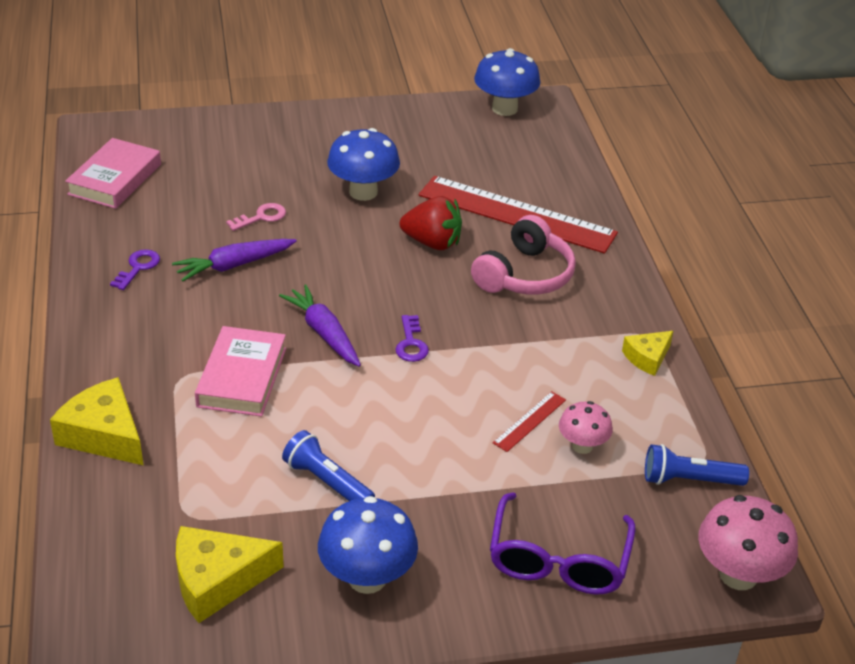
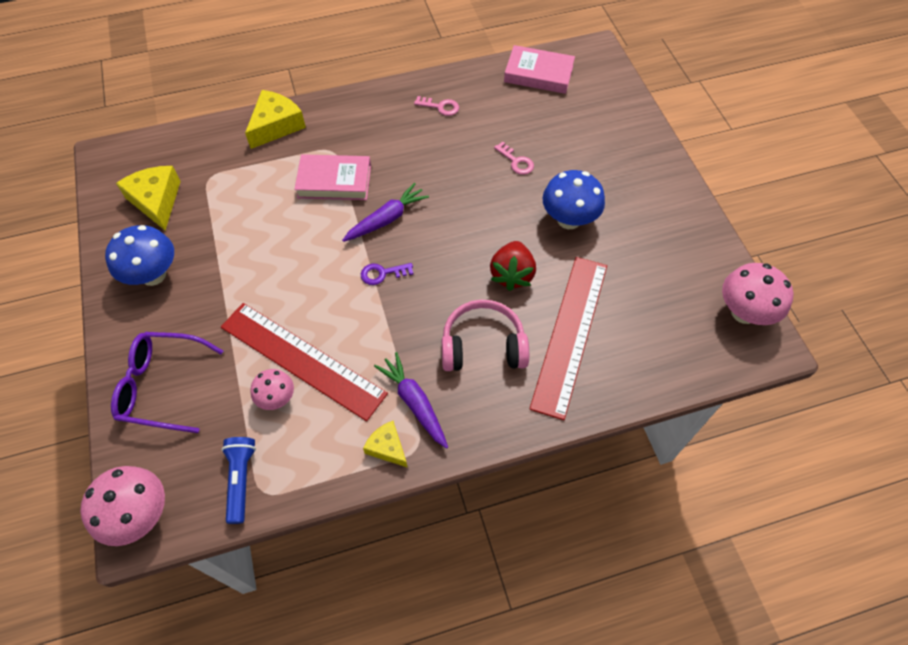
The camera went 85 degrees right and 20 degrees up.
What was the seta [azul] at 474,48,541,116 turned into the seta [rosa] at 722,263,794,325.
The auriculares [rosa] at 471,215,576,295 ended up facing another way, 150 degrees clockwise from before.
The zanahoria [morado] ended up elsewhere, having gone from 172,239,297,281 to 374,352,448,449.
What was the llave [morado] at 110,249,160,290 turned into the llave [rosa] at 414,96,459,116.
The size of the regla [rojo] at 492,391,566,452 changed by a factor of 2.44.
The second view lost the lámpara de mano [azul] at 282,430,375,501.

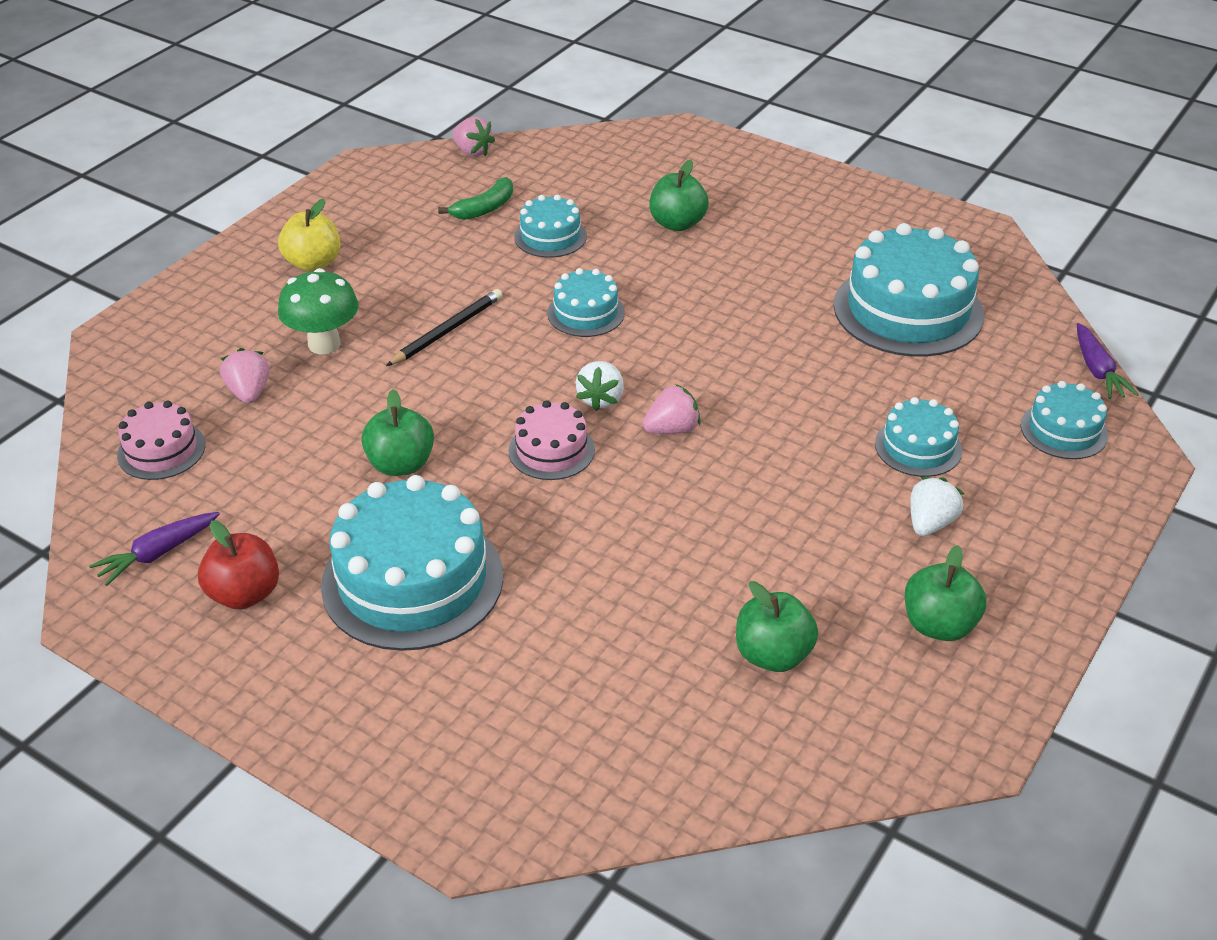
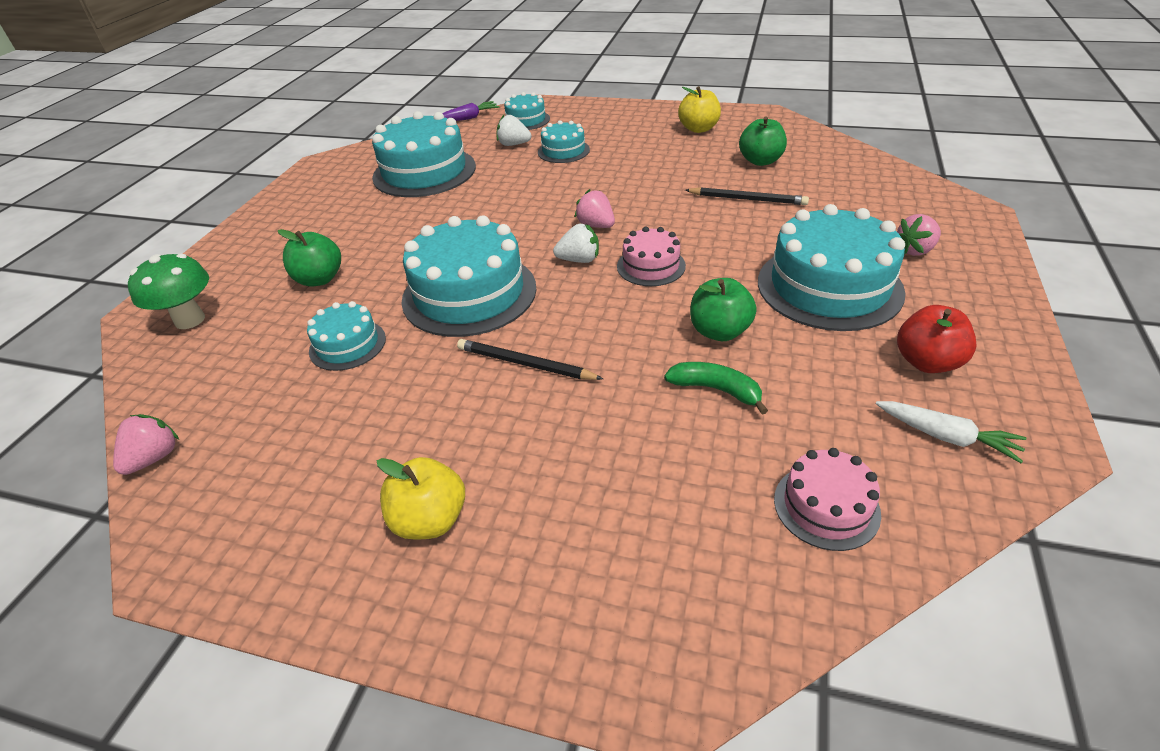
The camera went 105 degrees left and 0 degrees up.
The plátano [verde] ended up elsewhere, having gone from 438,177,513,220 to 664,362,768,415.
The seta [verde] ended up elsewhere, having gone from 278,268,358,354 to 128,254,209,329.
The size of the tarta [turquesa] at 547,268,625,337 changed by a factor of 1.92.
The fresa [rosa] ended up elsewhere, having gone from 220,348,269,404 to 897,214,941,256.
The fresa [blanco] ended up elsewhere, having gone from 910,477,964,536 to 496,115,531,146.
What was the zanahoria [morado] at 89,512,220,586 turned into the zanahoria [blanco] at 876,401,1027,463.
What was the manzana [verde] at 905,545,987,641 turned into the manzana [amarillo] at 678,86,721,133.
The second view gained the lápiz [negro] at 685,187,809,205.

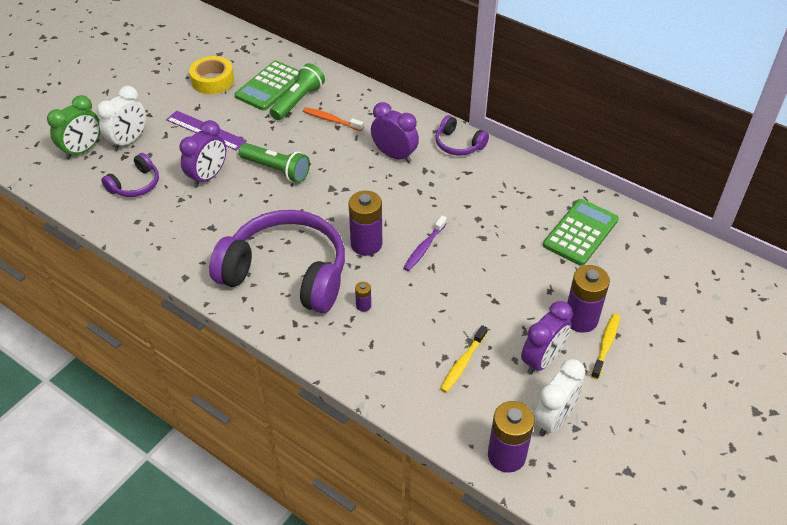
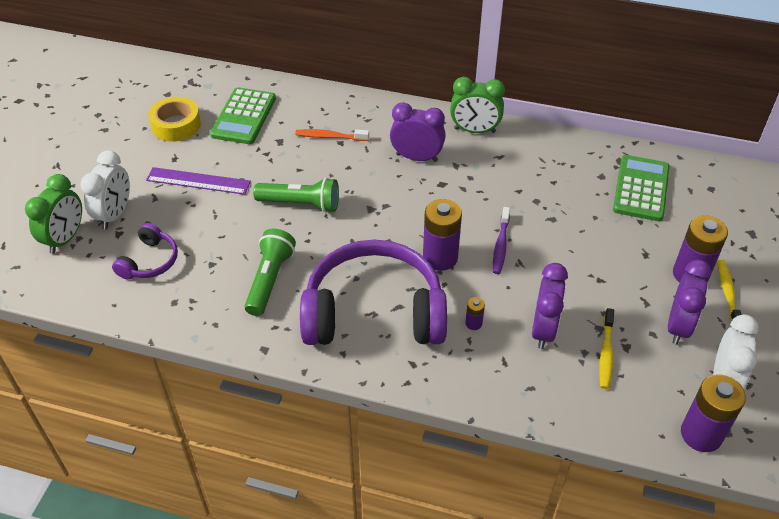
The camera went 20 degrees left and 0 degrees up.
The lámpara de mano [verde] ended up elsewhere, having gone from 270,63,325,120 to 244,229,296,316.
Where the auriculares [morado] stood at 435,115,489,155, the despertador [verde] came to stand at 450,77,505,133.
The despertador [morado] ended up elsewhere, having gone from 180,120,226,188 to 532,263,568,349.

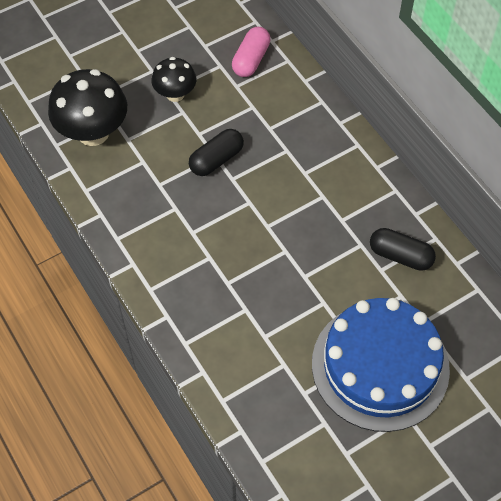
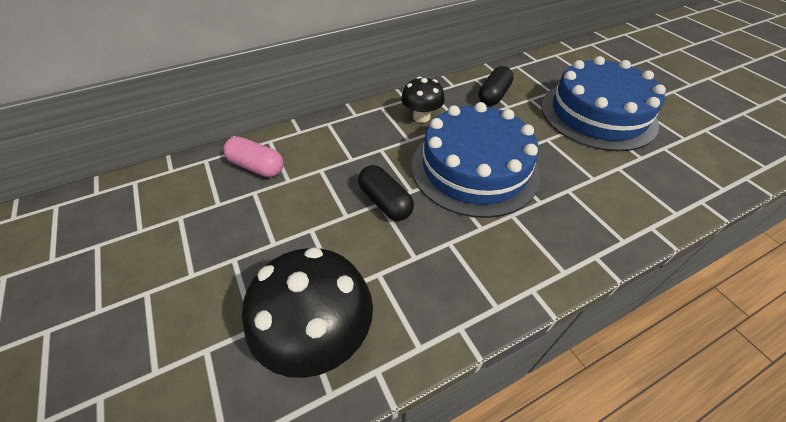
The camera went 85 degrees left and 10 degrees down.
The seta [negro] ended up elsewhere, having gone from 152,57,196,102 to 401,76,445,123.
The second view gained the tarta [azul] at 412,102,540,218.

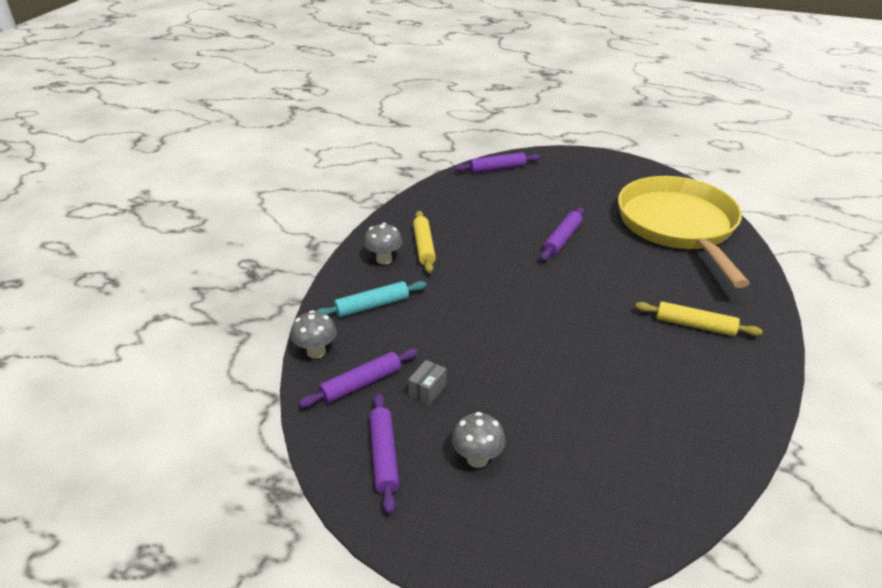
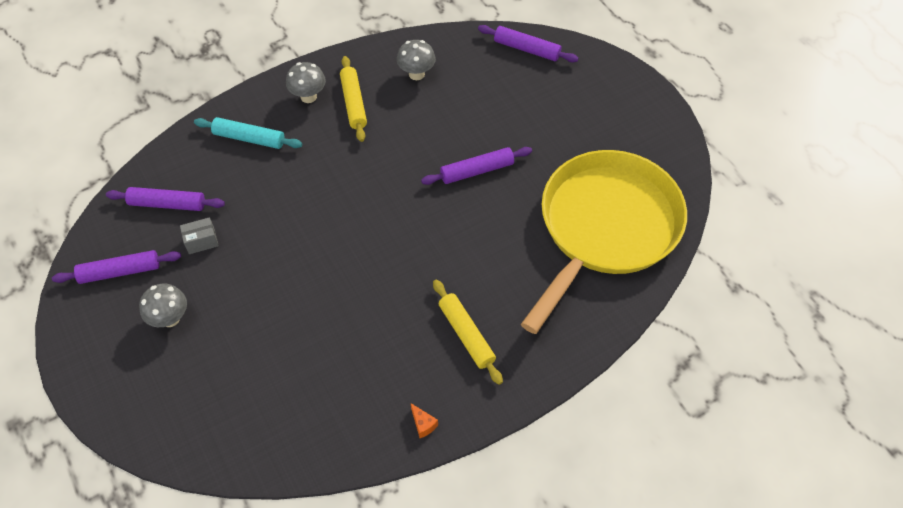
The camera went 40 degrees right and 20 degrees up.
The rodillo [amarillo] at 413,211,436,273 ended up facing another way, 45 degrees counterclockwise from before.
The seta [gris] ended up elsewhere, having gone from 291,310,337,359 to 397,40,436,80.
The rodillo [morado] at 369,393,399,514 ended up facing another way, 45 degrees clockwise from before.
The second view gained the queso [naranja] at 411,403,438,438.

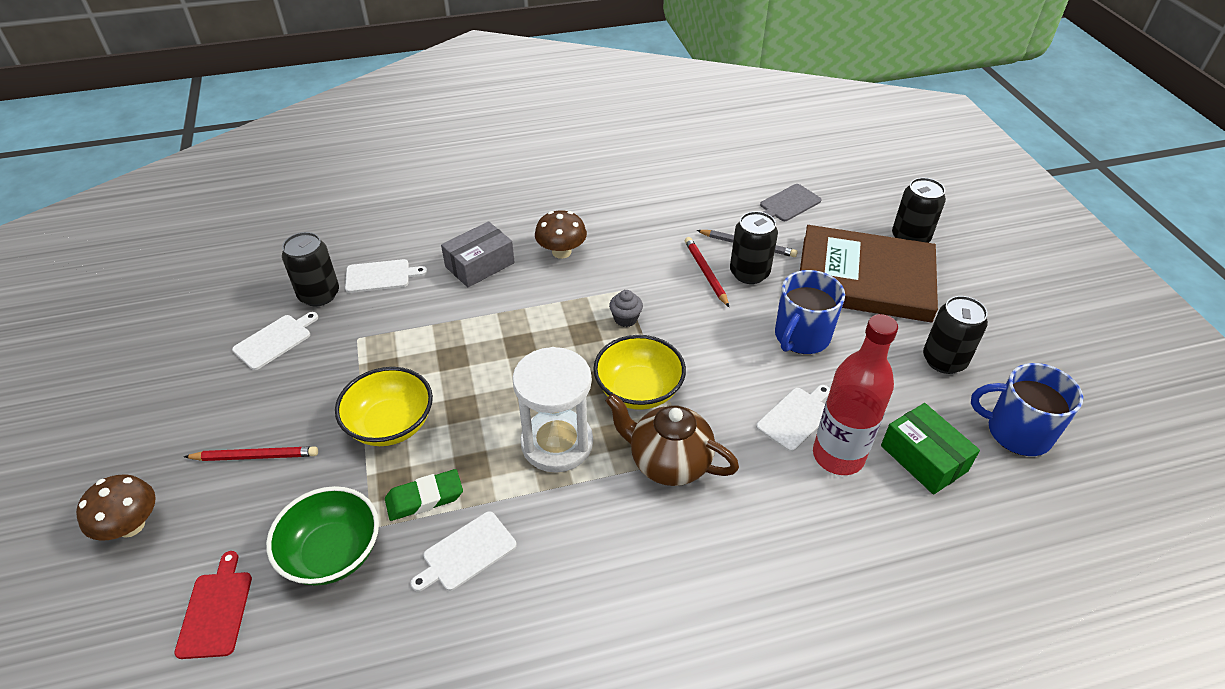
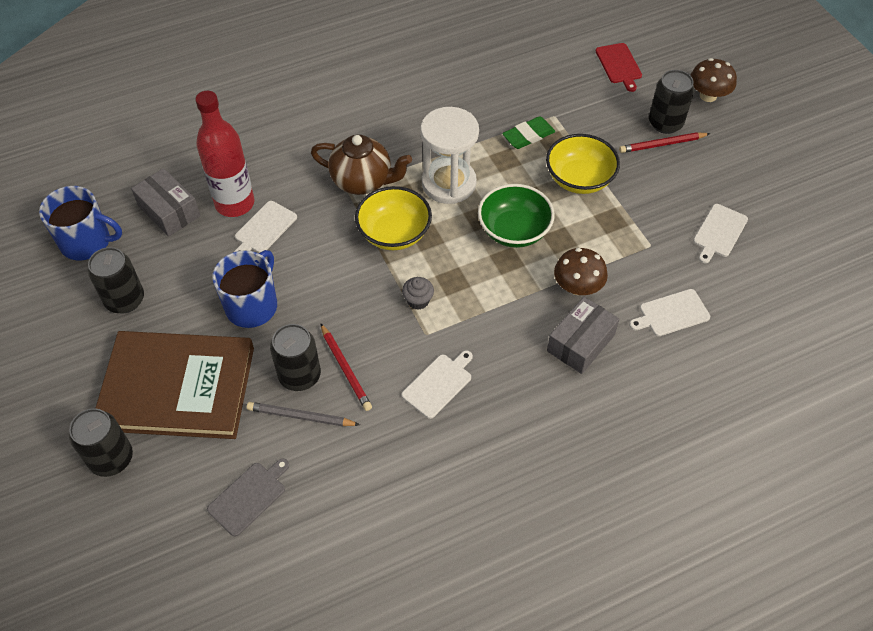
The camera went 170 degrees right and 10 degrees up.
The seta [marrón] ended up elsewhere, having gone from 535,210,587,259 to 554,248,608,295.
The lata [negro] ended up elsewhere, having gone from 282,232,339,306 to 649,70,694,134.
What was the caja [verde] at 881,403,980,495 turned into the caja [gris] at 131,168,201,237.
The cuenco [verde] ended up elsewhere, having gone from 266,486,379,586 to 478,184,555,248.
The tabla de cortar [blanco] ended up elsewhere, having gone from 411,511,517,592 to 401,350,473,419.

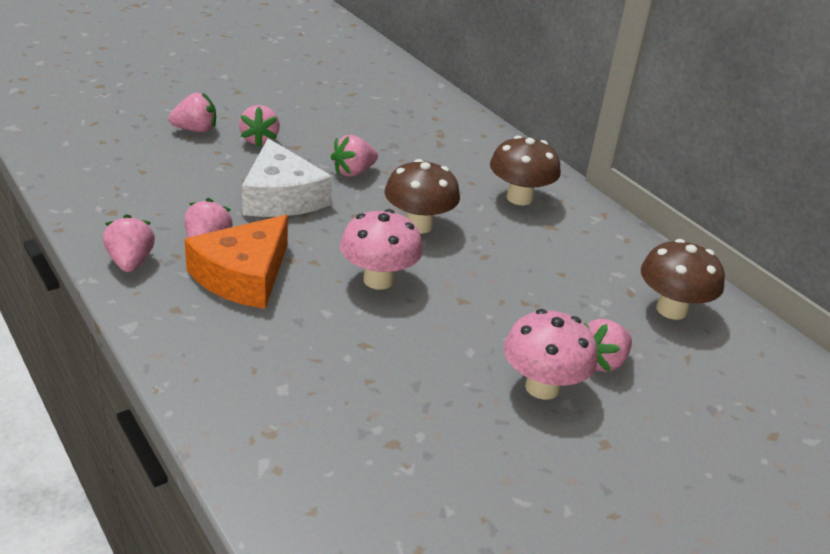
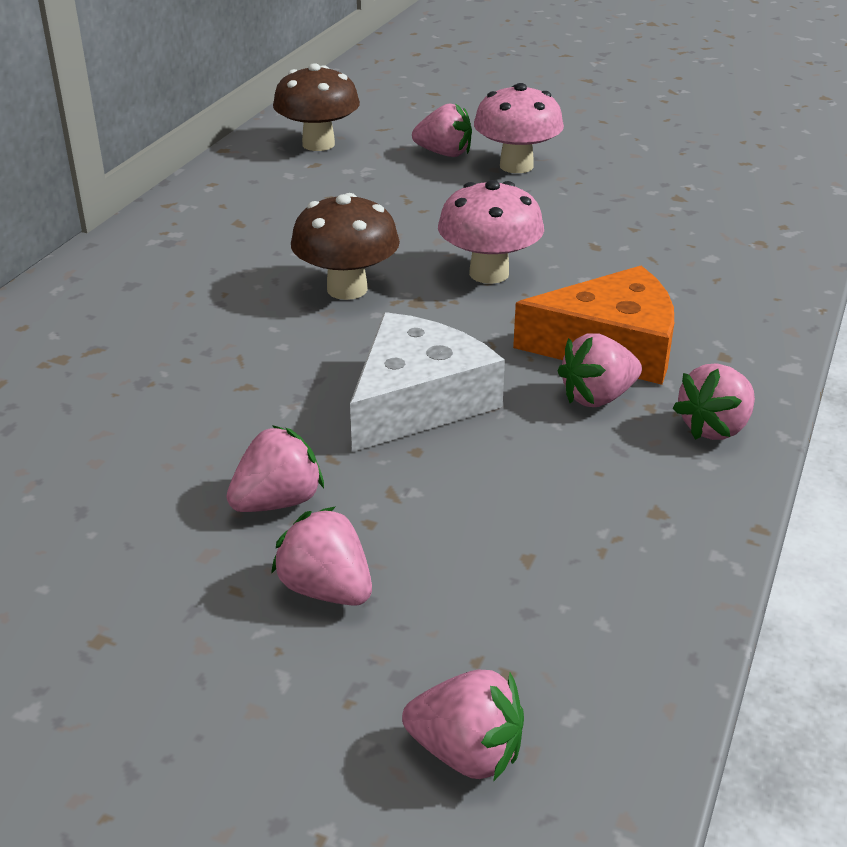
The camera went 120 degrees left and 0 degrees up.
The fresa [rosa] ended up elsewhere, having gone from 331,135,378,177 to 402,670,524,782.
The second view lost the seta [marrón] at 490,136,561,205.

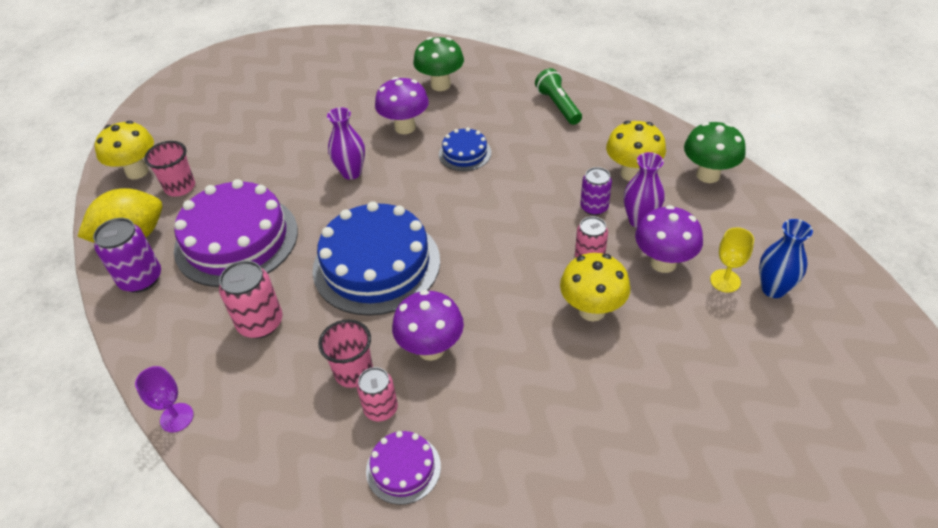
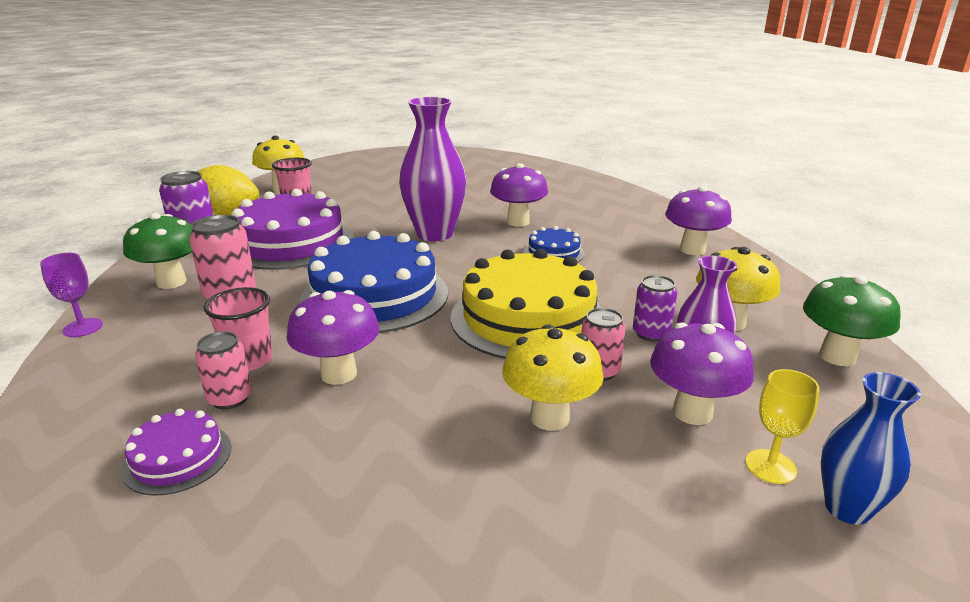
The camera went 30 degrees right and 20 degrees down.
The seta [verde] ended up elsewhere, having gone from 413,37,464,91 to 123,213,192,289.
Where the lámpara de mano [verde] stood at 535,68,582,125, the seta [morado] came to stand at 665,186,732,255.
The size of the florero [morado] at 327,107,365,180 changed by a factor of 1.70.
The second view gained the tarta [amarillo] at 451,249,602,359.

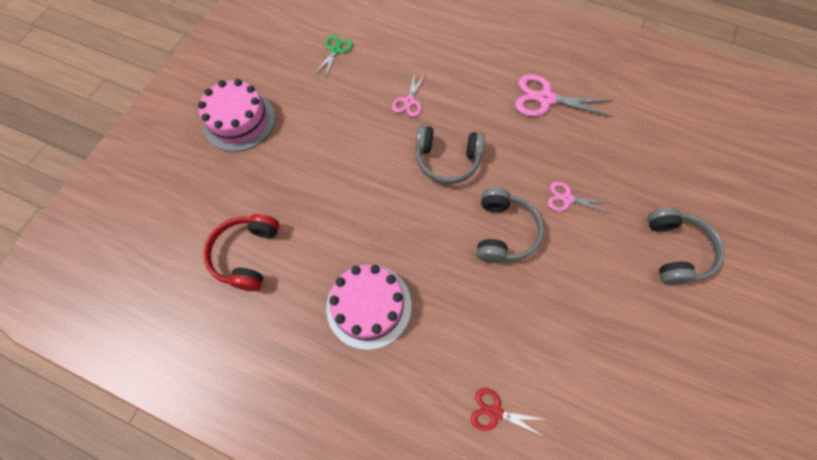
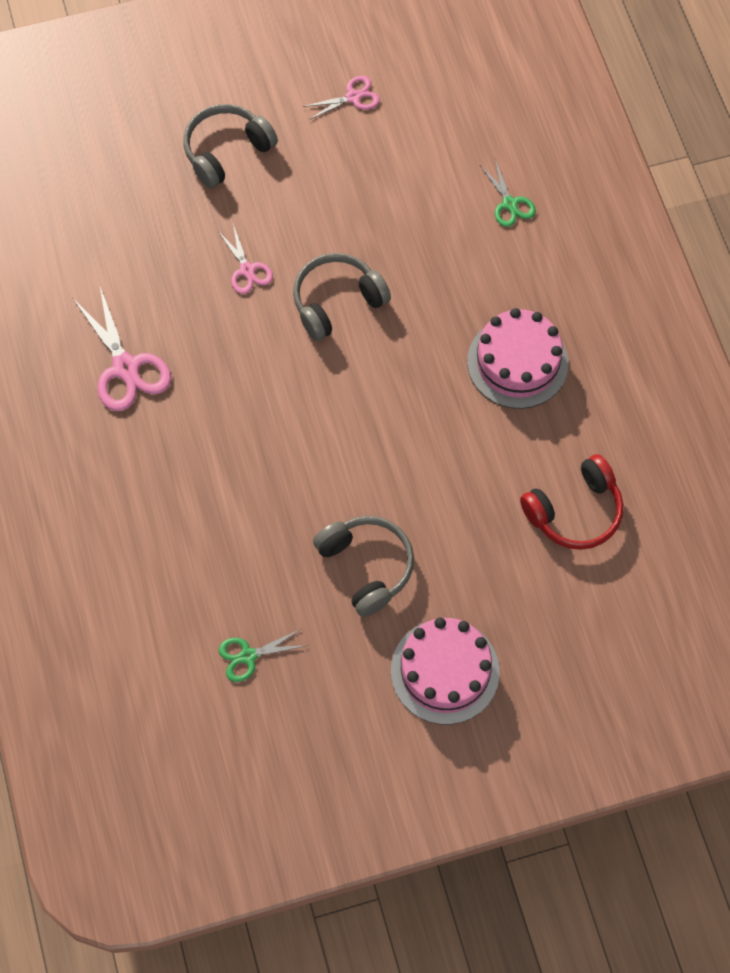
The camera went 130 degrees left and 0 degrees up.
The tijeras [rosa] ended up elsewhere, having gone from 392,71,425,117 to 302,76,380,120.
The auriculares [gris] ended up elsewhere, having gone from 416,125,485,184 to 313,516,414,617.
What was the tijeras [rojo] at 471,388,548,437 turned into the tijeras [verde] at 480,160,536,227.

